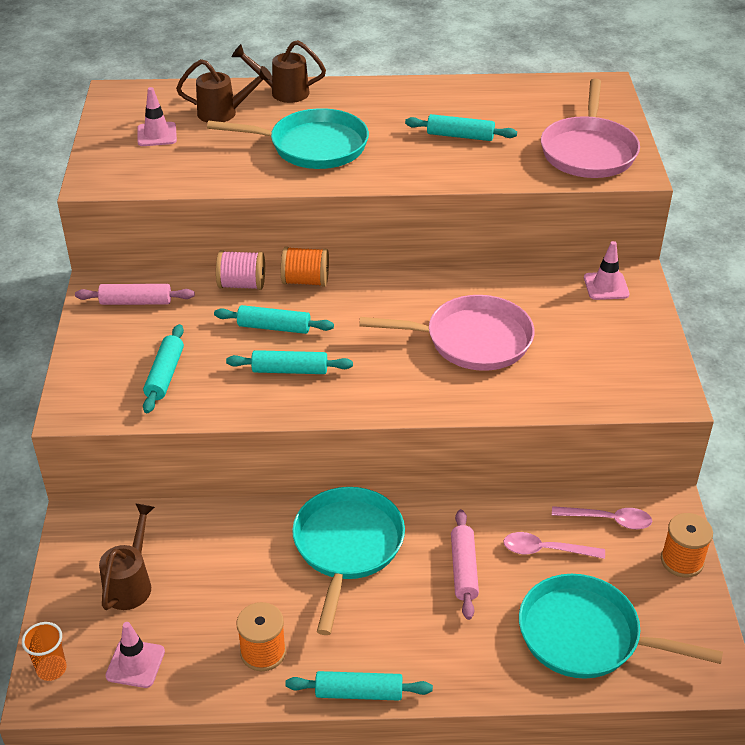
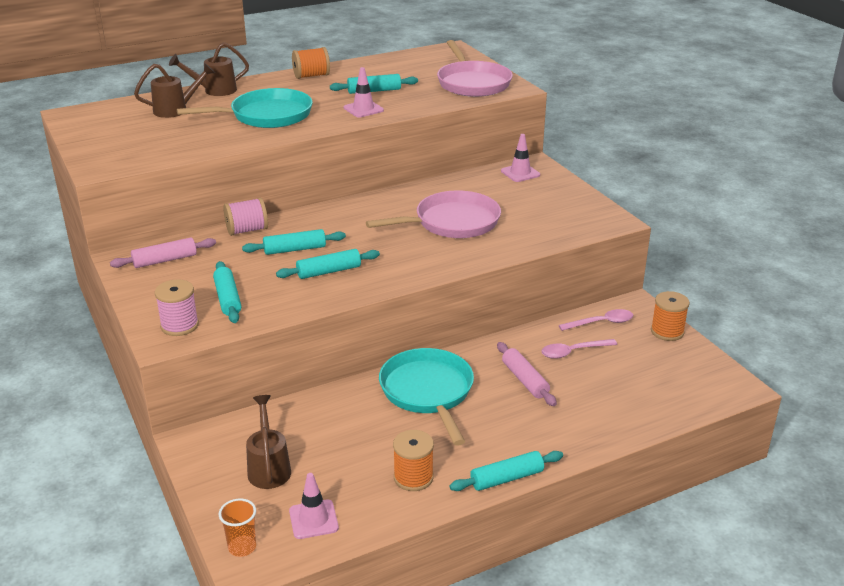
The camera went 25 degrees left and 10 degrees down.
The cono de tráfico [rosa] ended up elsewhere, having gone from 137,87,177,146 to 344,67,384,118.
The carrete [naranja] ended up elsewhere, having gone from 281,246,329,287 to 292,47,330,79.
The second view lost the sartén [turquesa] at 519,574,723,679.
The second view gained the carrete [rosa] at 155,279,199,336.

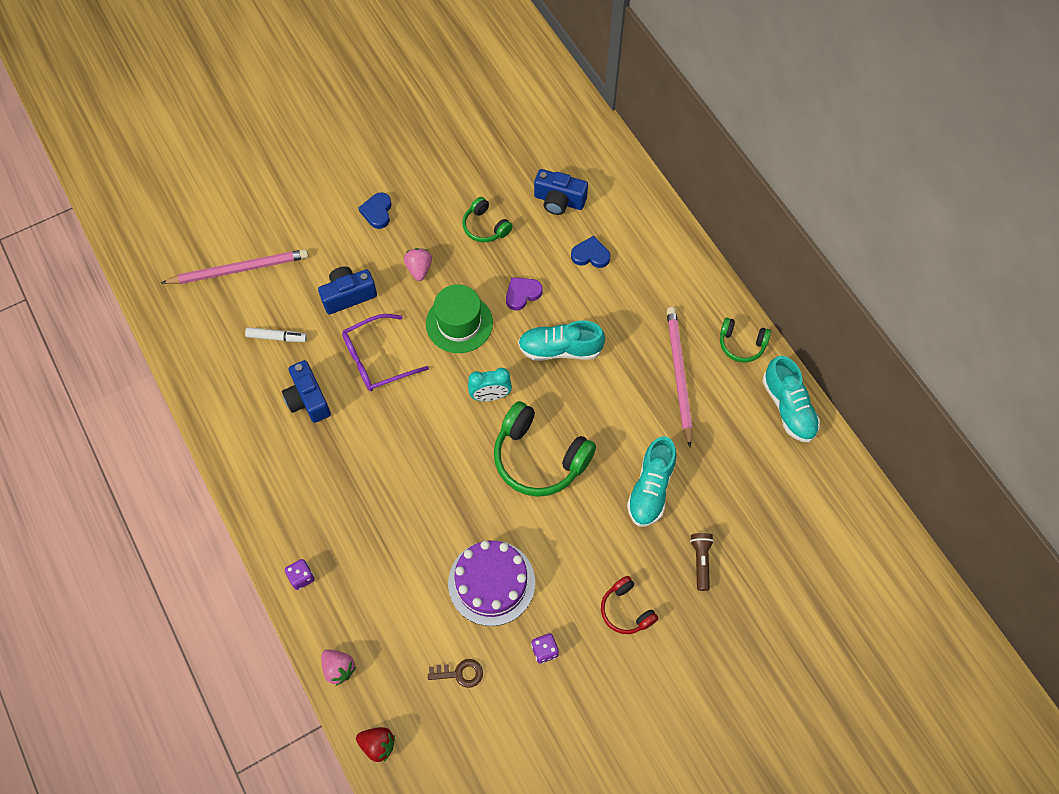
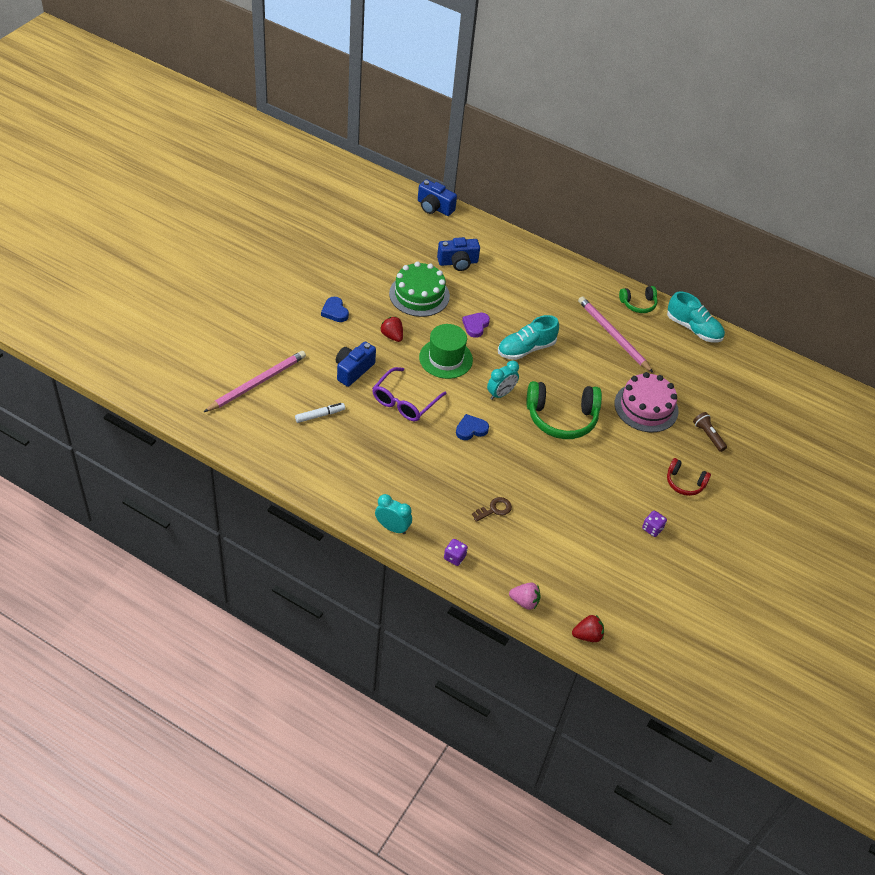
The camera went 35 degrees left and 15 degrees down.
Where the auriculares [verde] stood at 463,197,513,242, the tarta [verde] came to stand at 389,261,450,317.
The corazón [azul] ended up elsewhere, having gone from 571,236,610,268 to 456,414,489,440.
What was the fresa [rosa] at 404,248,432,281 turned into the fresa [rojo] at 380,317,403,342.
The cámara [azul] ended up elsewhere, having gone from 282,360,331,423 to 418,179,457,216.
Where the zapato [turquesa] stood at 627,436,676,527, the tarta [rosa] came to stand at 614,372,679,432.
The second view lost the tarta [morado] at 448,540,535,626.
The llave [marrón] ended up elsewhere, having gone from 428,659,483,688 to 472,497,512,522.
The second view gained the despertador [turquesa] at 375,494,412,534.

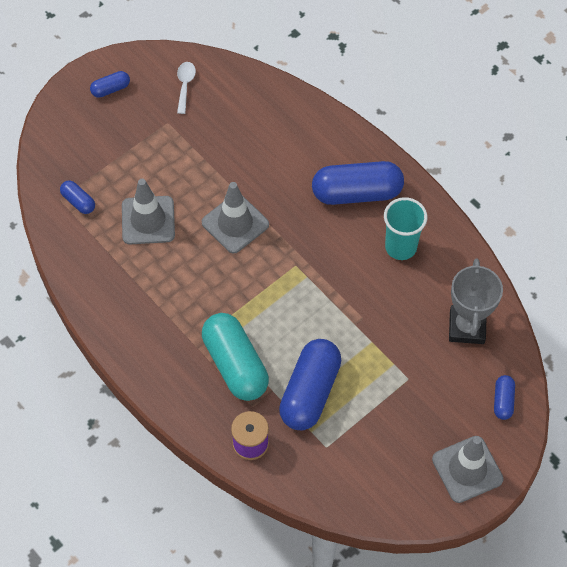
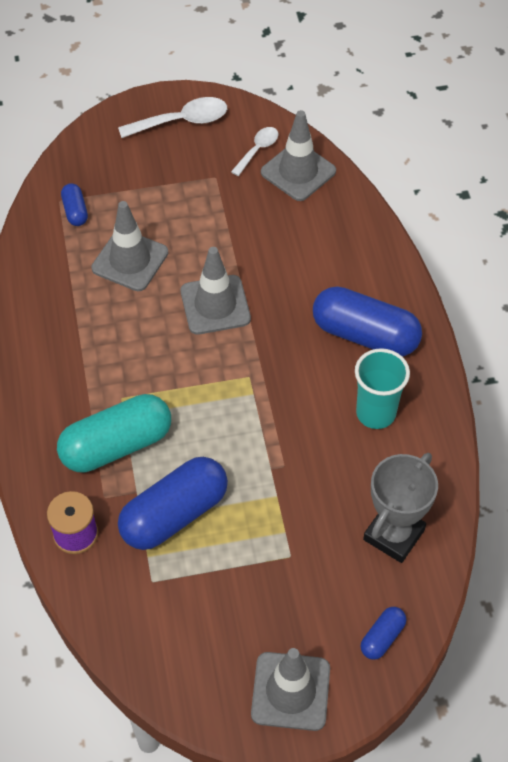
The camera went 30 degrees right and 5 degrees down.
Where the cápsula [azul] stood at 90,71,130,98, the cuchara [blanco] came to stand at 118,97,227,138.
The cápsula [turquesa] at 202,313,269,401 ended up facing another way, 60 degrees clockwise from before.
The second view gained the cono de tráfico [gris] at 261,110,336,201.

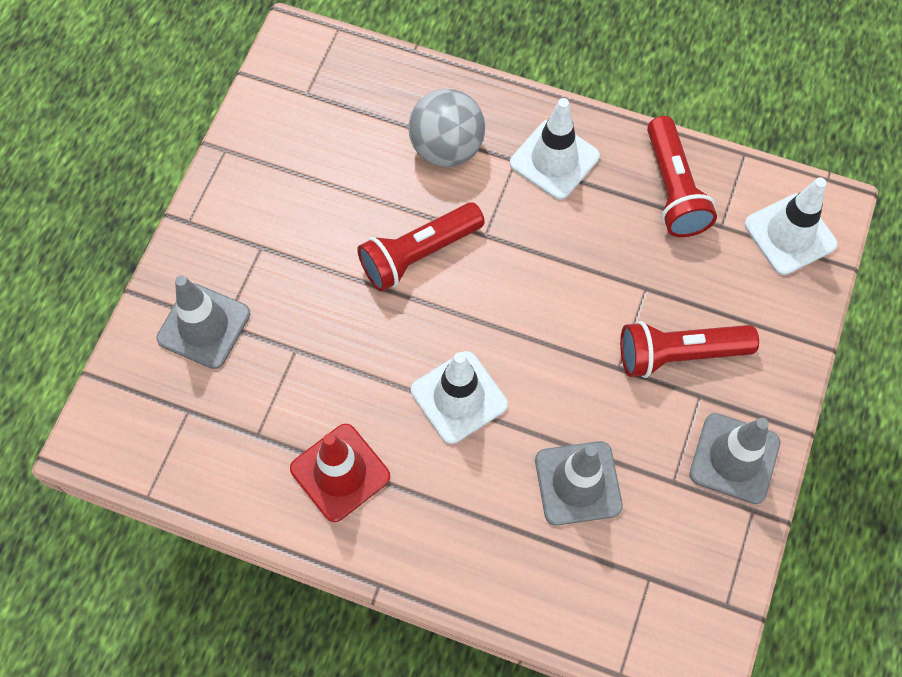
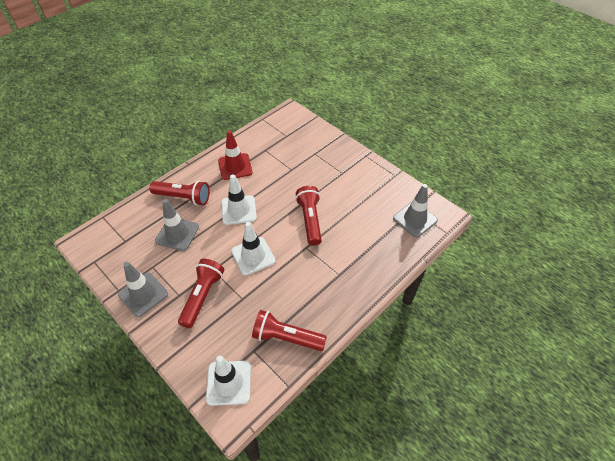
The camera went 115 degrees right and 15 degrees down.
The second view lost the pelota [gris] at 408,89,485,167.
The cono de tráfico [blanco] ended up elsewhere, having gone from 510,98,600,200 to 231,222,275,275.
The cono de tráfico [gris] ended up elsewhere, having gone from 156,275,250,369 to 393,184,438,237.
The second view gained the lámpara de mano [rojo] at 149,181,210,205.

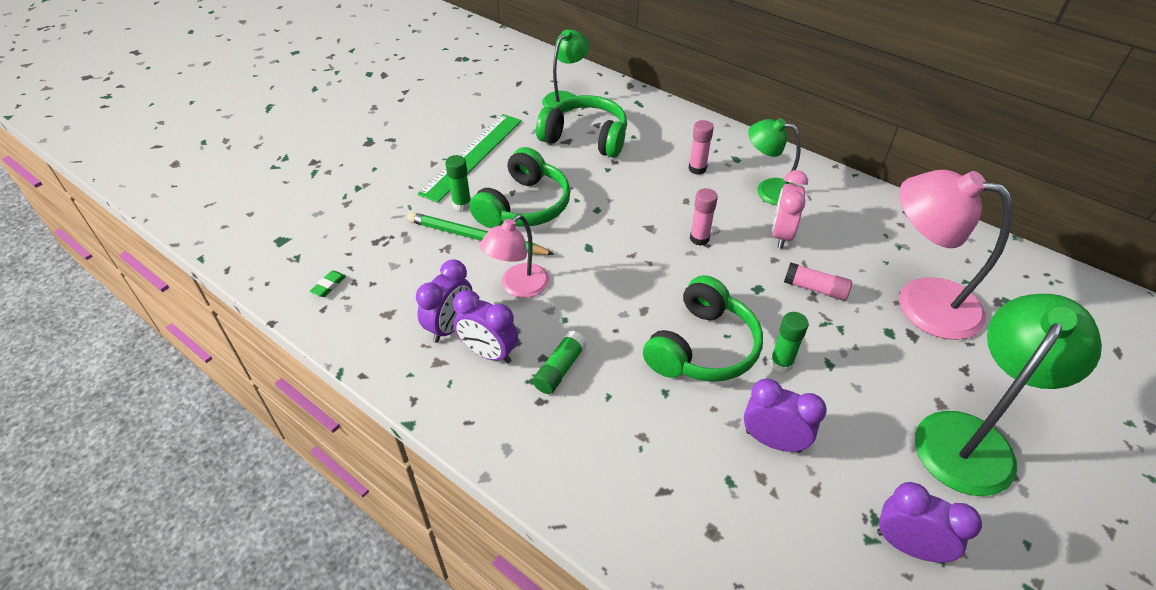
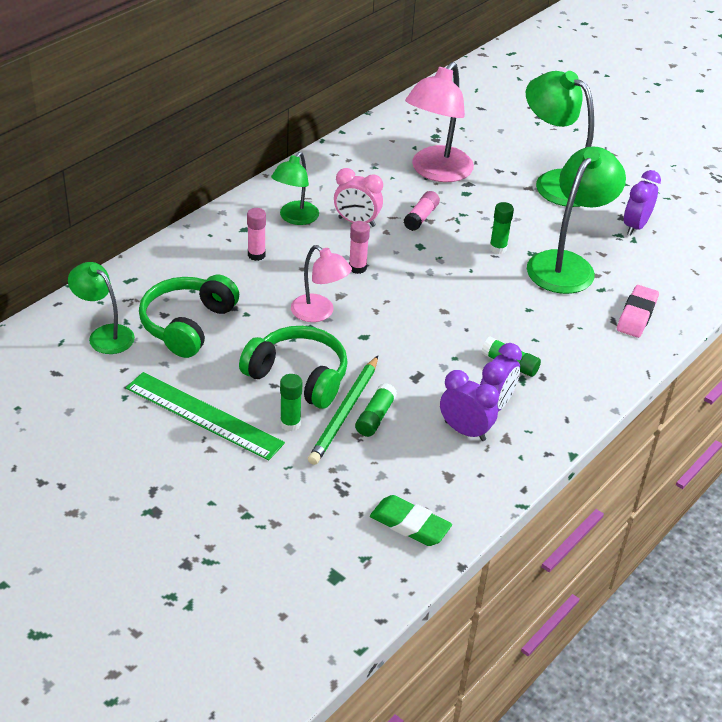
The camera went 90 degrees left and 5 degrees down.
The lámpara [rosa] ended up elsewhere, having gone from 480,214,549,298 to 291,245,352,322.
The size of the goma de borrar [verde] at 310,270,346,297 changed by a factor of 1.97.
The second view lost the auriculares [verde] at 643,275,763,382.
Where the despertador [morado] stood at 744,378,827,453, the lámpara [verde] came to stand at 527,146,626,294.
The second view gained the goma de borrar [rosa] at 617,285,659,338.
The second view gained the barra de pegamento [verde] at 355,383,397,437.

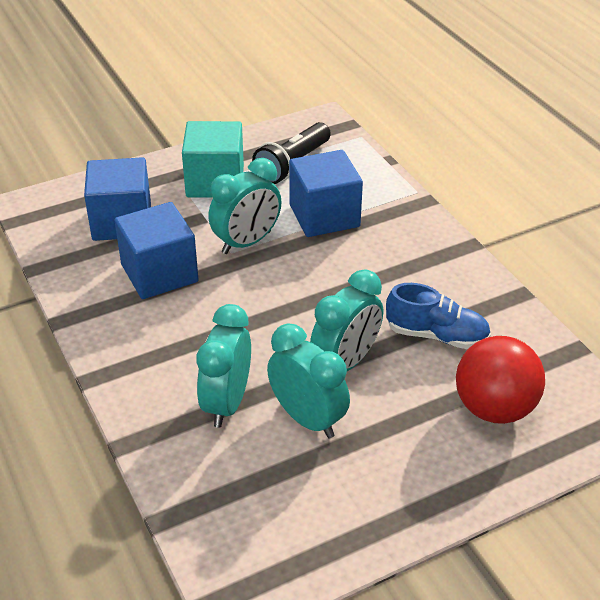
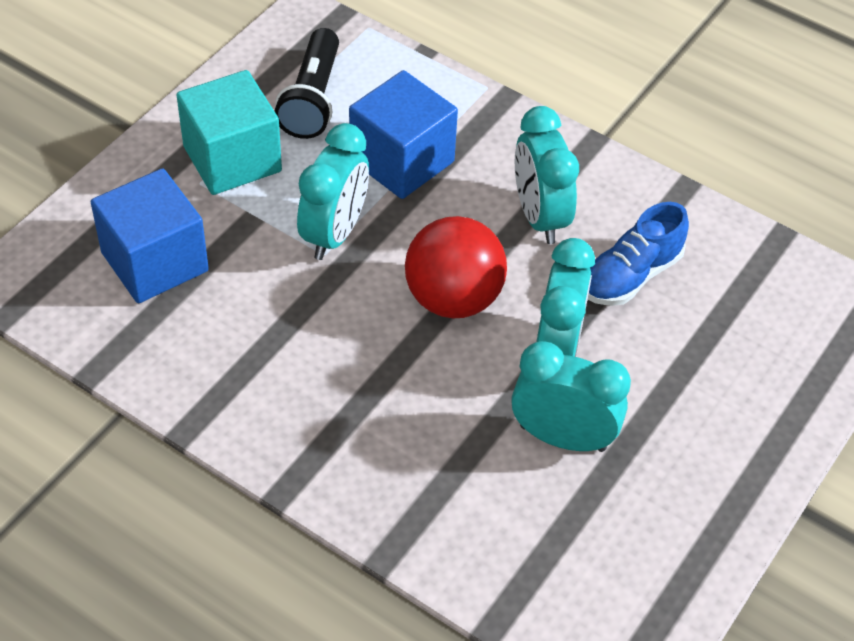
The camera went 30 degrees left and 10 degrees up.
The second view lost the cubo [azul] at 114,202,199,299.
The zapato [azul] at 386,283,491,349 ended up facing another way, 150 degrees clockwise from before.
The despertador [turquesa] ended up elsewhere, having gone from 196,304,251,428 to 515,106,579,244.
The pelota [rojo] ended up elsewhere, having gone from 456,336,545,424 to 405,216,507,318.

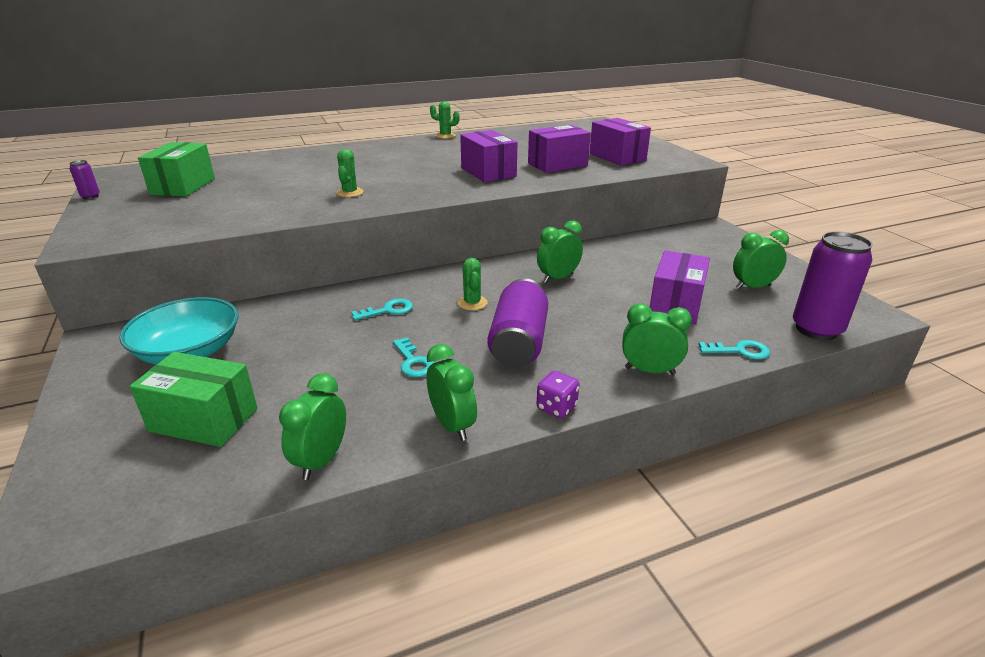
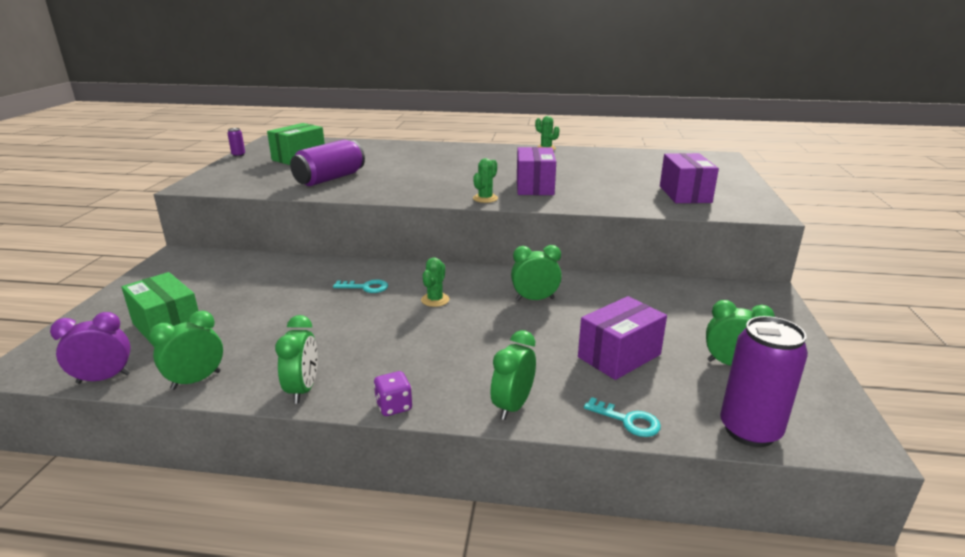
The camera went 30 degrees right and 5 degrees down.
The second view lost the caja [morado] at 528,125,591,173.
The cactus [verde] ended up elsewhere, having gone from 336,149,364,197 to 473,158,498,203.
The lata [morado] ended up elsewhere, having gone from 487,278,548,367 to 290,139,365,186.
The second view lost the cuenco [turquesa] at 119,297,239,365.
The despertador [verde] at 622,303,692,375 ended up facing another way, 105 degrees counterclockwise from before.
The second view lost the llave [turquesa] at 393,337,434,377.
The second view gained the despertador [morado] at 50,312,131,384.

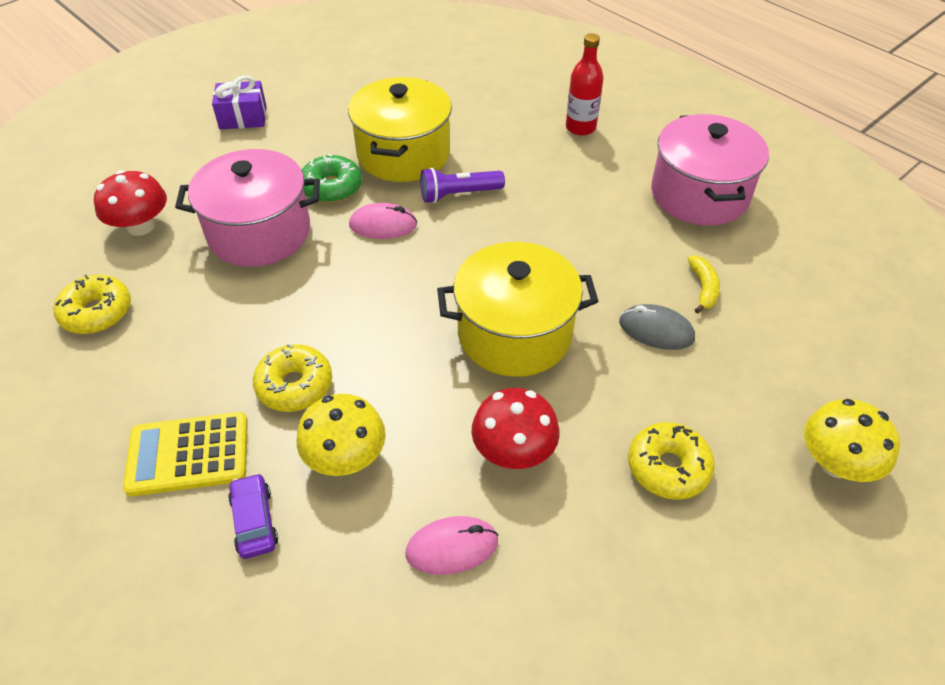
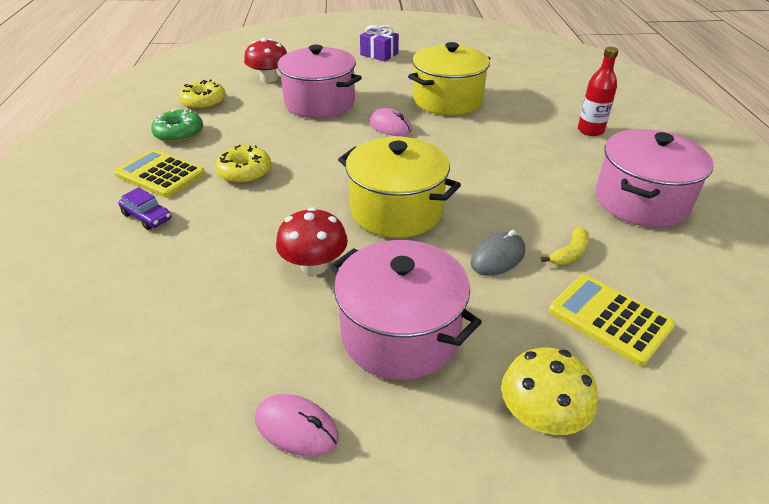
The camera went 40 degrees right and 10 degrees down.
The rosquilla [verde] ended up elsewhere, having gone from 302,153,362,203 to 151,109,203,143.
The second view lost the lámpara de mano [morado] at 420,167,505,203.
The ratón [gris] at 619,304,695,350 ended up facing another way, 75 degrees clockwise from before.
The second view lost the seta [amarillo] at 297,394,386,476.
Where the rosquilla [amarillo] stood at 628,422,715,500, the olla [rosa] came to stand at 330,240,482,380.
The coche [morado] at 228,473,278,559 ended up facing another way, 105 degrees clockwise from before.
The ratón [rosa] ended up elsewhere, having gone from 405,516,498,575 to 255,394,339,457.
The second view gained the calculadora [amarillo] at 549,274,675,366.

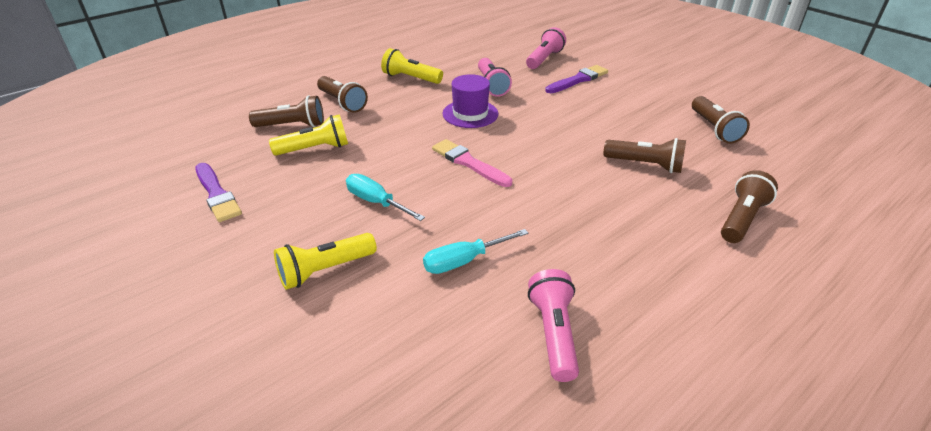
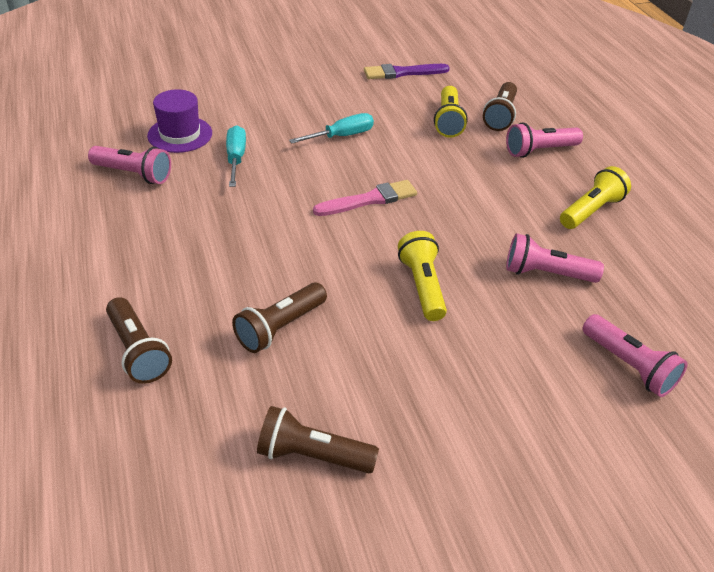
The camera went 110 degrees right and 5 degrees up.
The second view lost the pincel [morado] at 545,65,608,93.
The sombrero [morado] ended up elsewhere, having gone from 442,74,498,128 to 147,89,212,153.
What was the lámpara de mano [marrón] at 317,76,368,113 turned into the lámpara de mano [rosa] at 506,122,583,158.
The lámpara de mano [amarillo] ended up elsewhere, having gone from 274,233,377,290 to 398,231,447,321.

